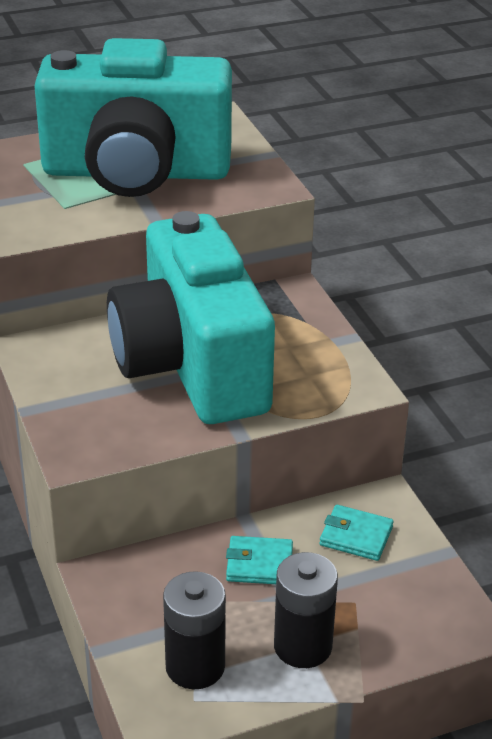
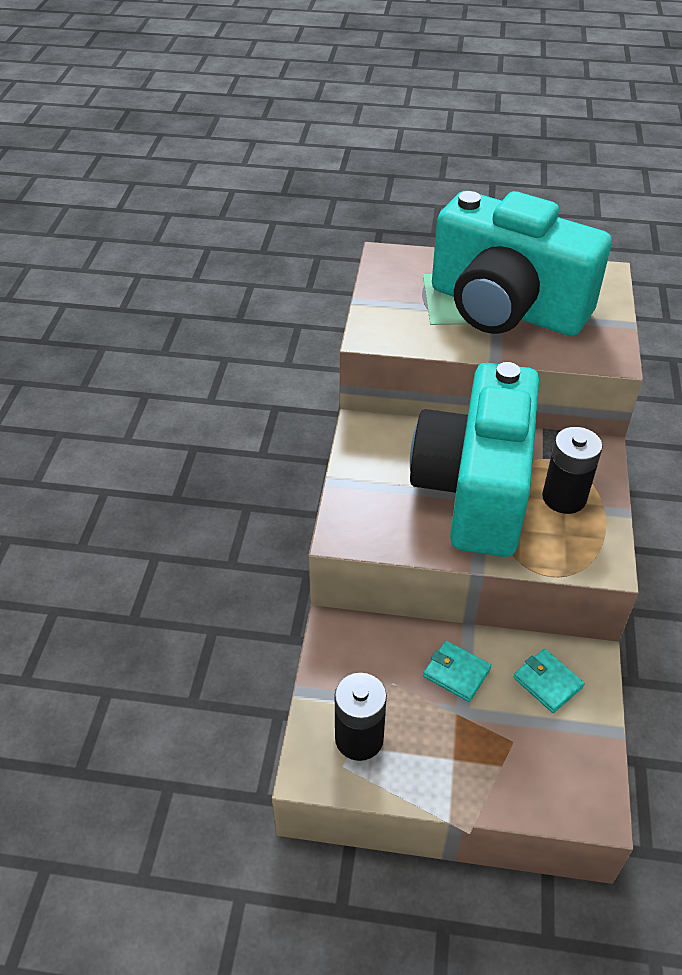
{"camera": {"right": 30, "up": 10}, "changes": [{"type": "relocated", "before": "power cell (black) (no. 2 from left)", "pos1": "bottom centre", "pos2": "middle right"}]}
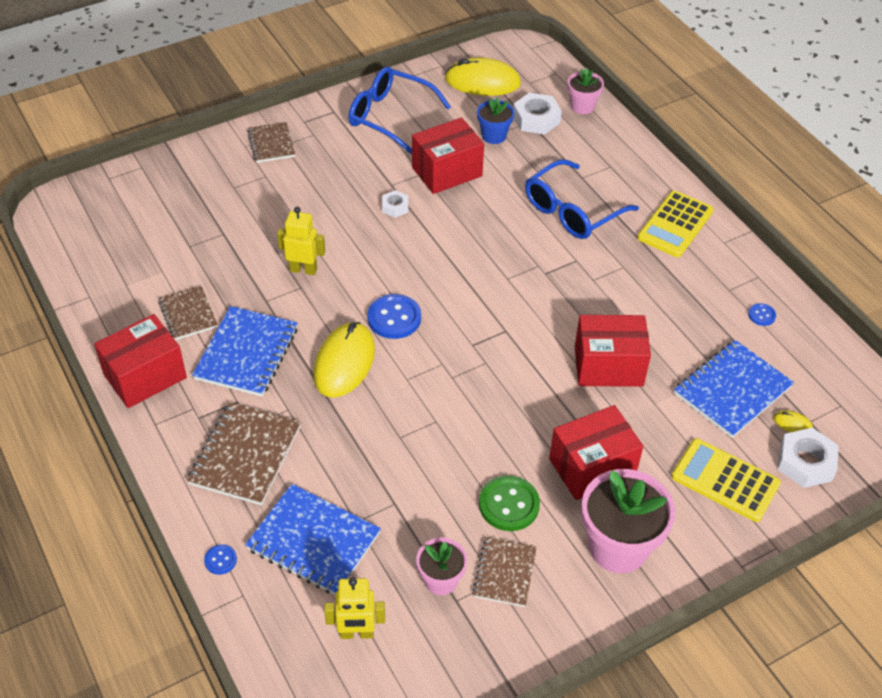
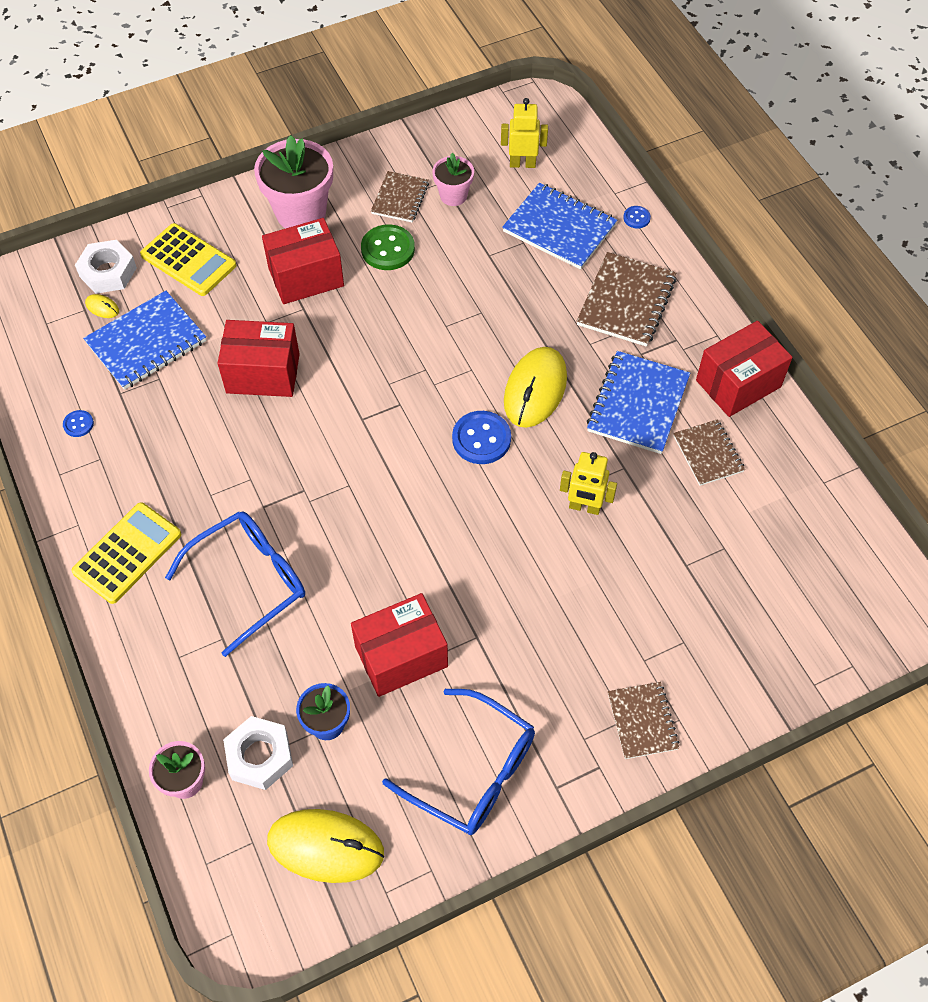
{"camera": {"right": -175, "up": 10}, "changes": [{"type": "missing", "before": "hex nut (pure white) (no. 1 from left)", "pos1": "top centre"}]}
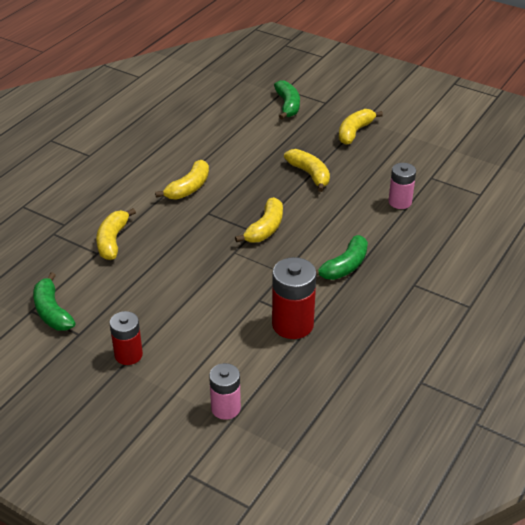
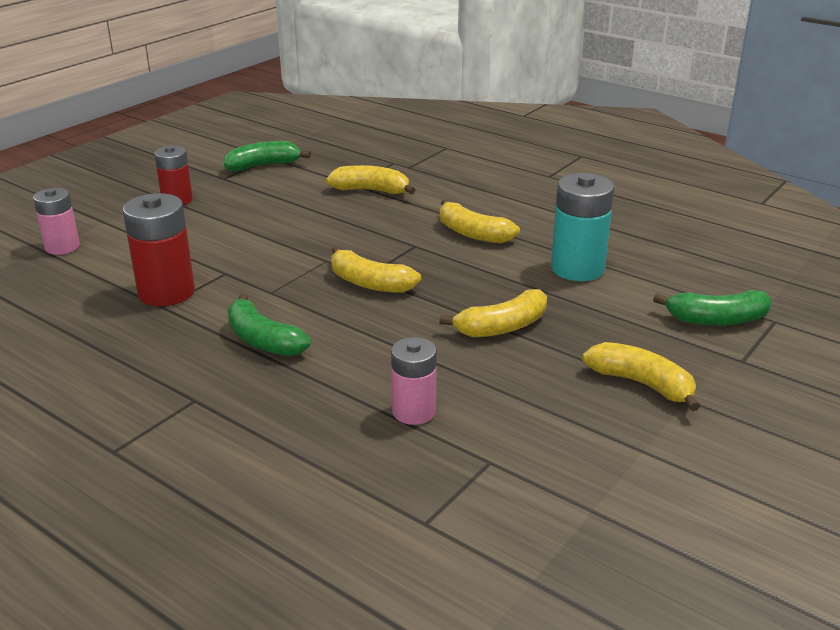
{"camera": {"right": 95, "up": -10}, "changes": [{"type": "appeared", "after": "power cell (aqua)", "pos2": "middle right"}]}
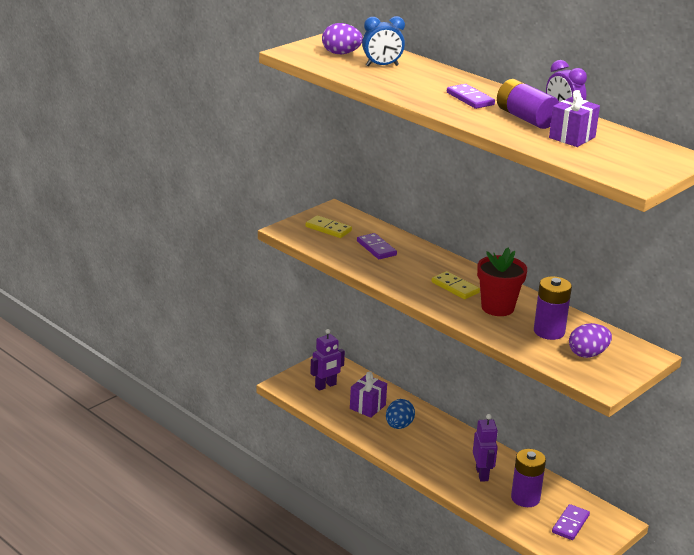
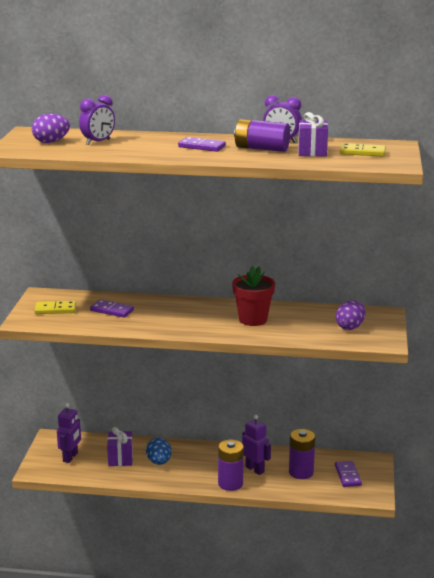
{"camera": {"right": -35, "up": -5}, "changes": [{"type": "colour", "before": "bedside clock (cobalt)", "after": "bedside clock (violet) (no. 1 from left)", "pos1": "top centre", "pos2": "top left"}, {"type": "relocated", "before": "domino piece (golden) (no. 2 from left)", "pos1": "centre", "pos2": "top right"}, {"type": "relocated", "before": "power cell (violet) (no. 3 from left in the first image)", "after": "power cell (violet) (no. 1 from left)", "pos1": "middle right", "pos2": "bottom centre"}]}
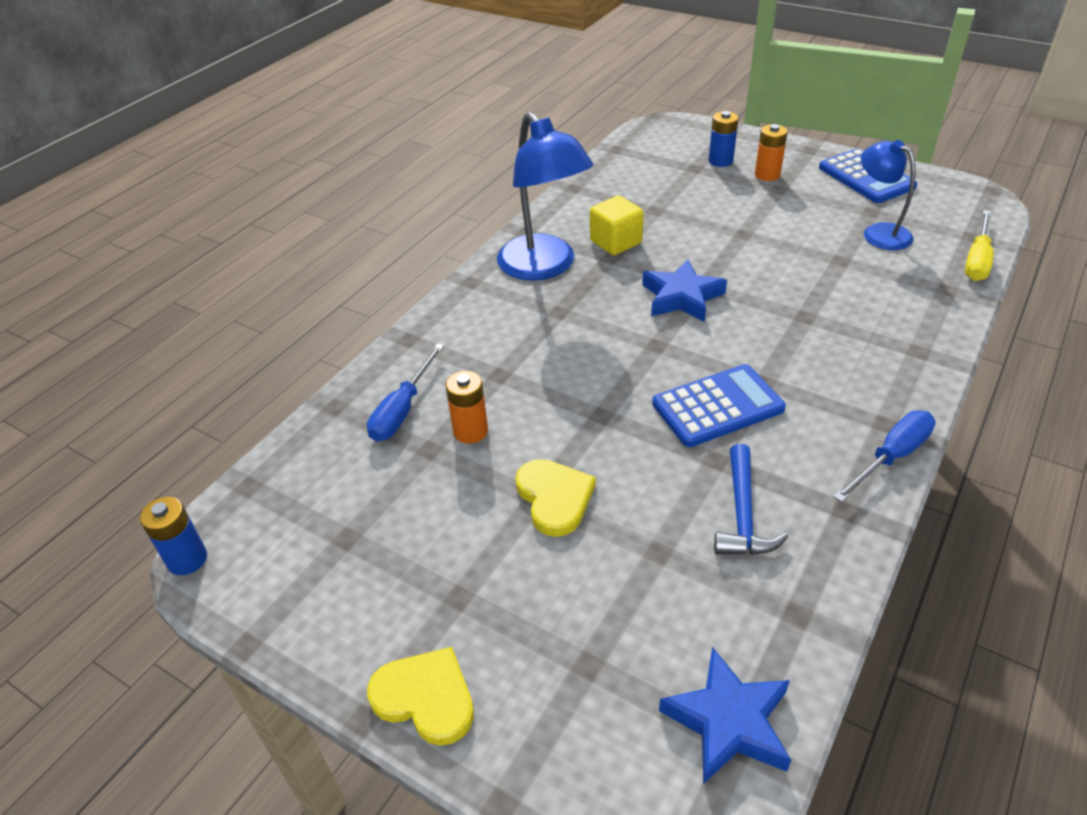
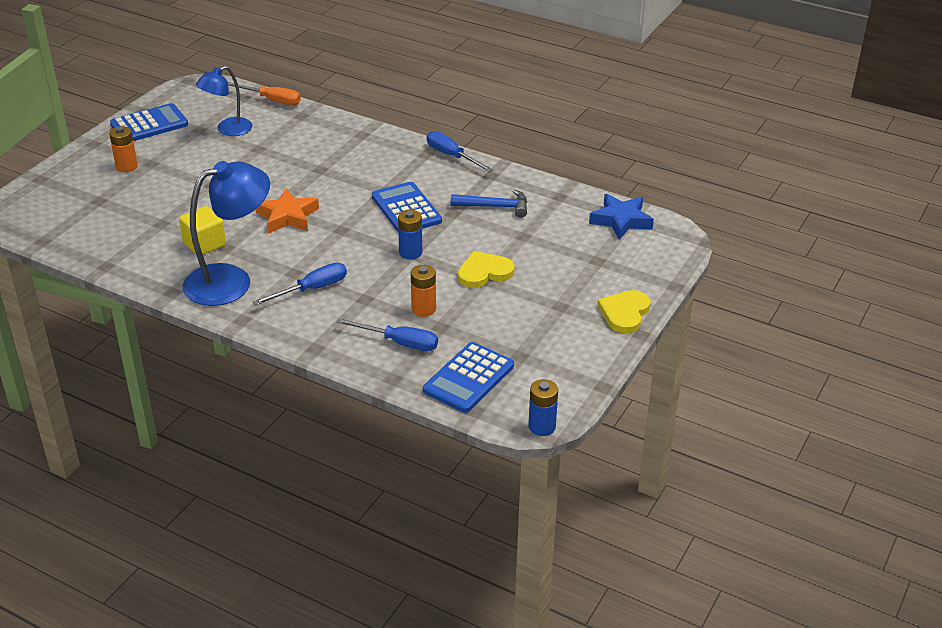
{"camera": {"right": -95, "up": -5}, "changes": [{"type": "colour", "before": "star shape (cobalt) (no. 1 from left)", "after": "star shape (orange)", "pos1": "centre", "pos2": "middle left"}, {"type": "relocated", "before": "power cell (cobalt) (no. 2 from left in the first image)", "after": "power cell (cobalt) (no. 1 from left)", "pos1": "top centre", "pos2": "centre"}, {"type": "colour", "before": "hand screwdriver (golden)", "after": "hand screwdriver (orange)", "pos1": "top right", "pos2": "top left"}, {"type": "appeared", "after": "hand screwdriver (cobalt) (no. 1 from left)", "pos2": "middle left"}, {"type": "appeared", "after": "pocket calculator (cobalt) (no. 3 from left)", "pos2": "centre"}]}
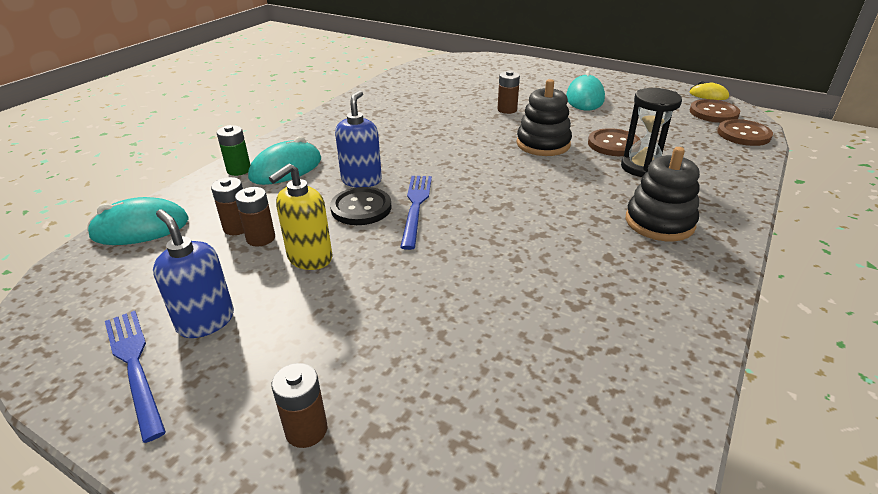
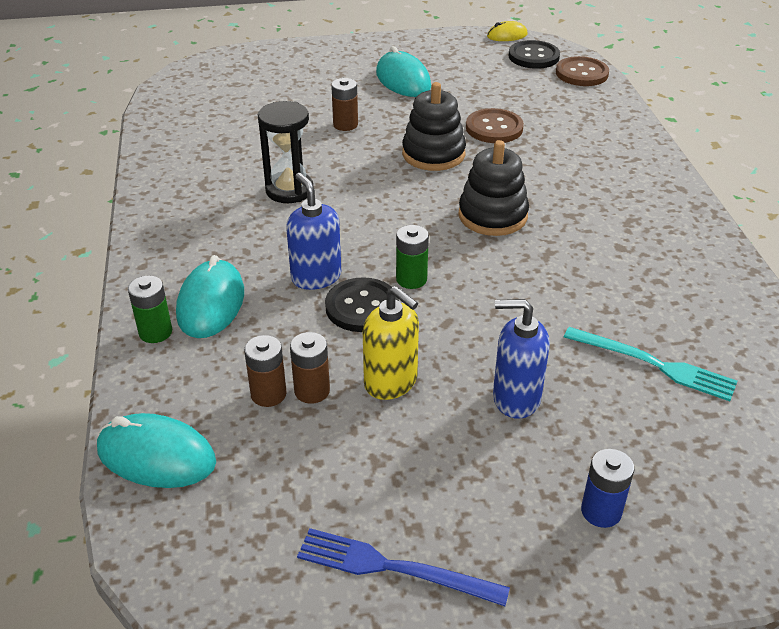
{"camera": {"right": -40, "up": 5}, "changes": [{"type": "spun", "before": "mouse (aqua) (no. 1 from left)", "pos1": "middle left", "pos2": "bottom left", "turn": 75}, {"type": "relocated", "before": "soap dispenser (cobalt) (no. 1 from left in the first image)", "after": "soap dispenser (cobalt) (no. 2 from left)", "pos1": "middle left", "pos2": "middle right"}, {"type": "spun", "before": "soap dispenser (golden)", "pos1": "centre", "pos2": "centre", "turn": -45}, {"type": "colour", "before": "power cell (brown) (no. 3 from left)", "after": "power cell (cobalt)", "pos1": "bottom centre", "pos2": "bottom right"}, {"type": "exchanged", "before": "dinner fork (cobalt) (no. 2 from left)", "after": "power cell (leaf-green) (no. 2 from left)", "pos1": "centre", "pos2": "centre"}, {"type": "relocated", "before": "hourglass (black)", "pos1": "top right", "pos2": "top centre"}, {"type": "relocated", "before": "stacking rings (black) (no. 2 from left)", "pos1": "middle right", "pos2": "top centre"}, {"type": "colour", "before": "shirt button (brown) (no. 2 from left)", "after": "shirt button (black) (no. 2 from left)", "pos1": "top right", "pos2": "top right"}, {"type": "appeared", "after": "dinner fork (aqua)", "pos2": "middle right"}]}
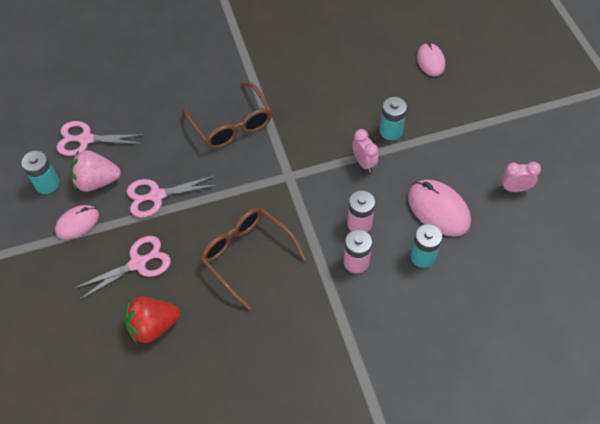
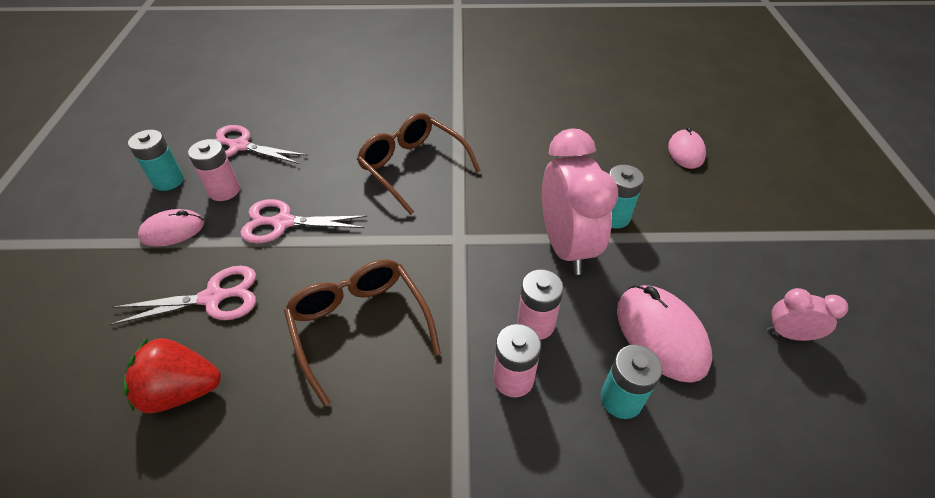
{"camera": {"right": 15, "up": -10}, "changes": [{"type": "exchanged", "before": "strawberry (pink)", "after": "power cell (pink) (no. 1 from left)", "pos1": "middle left", "pos2": "middle left"}, {"type": "spun", "before": "spectacles (brown) (no. 1 from left in the first image)", "pos1": "top centre", "pos2": "top centre", "turn": 150}, {"type": "size", "before": "bedside clock (pink) (no. 1 from left)", "pos1": "centre", "pos2": "centre", "scale": 2.08}]}
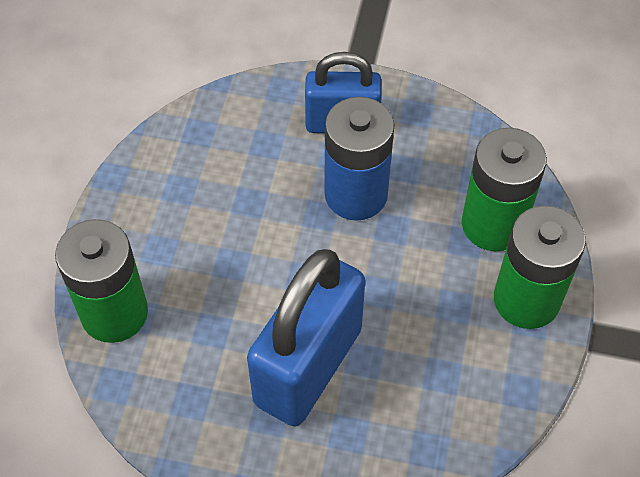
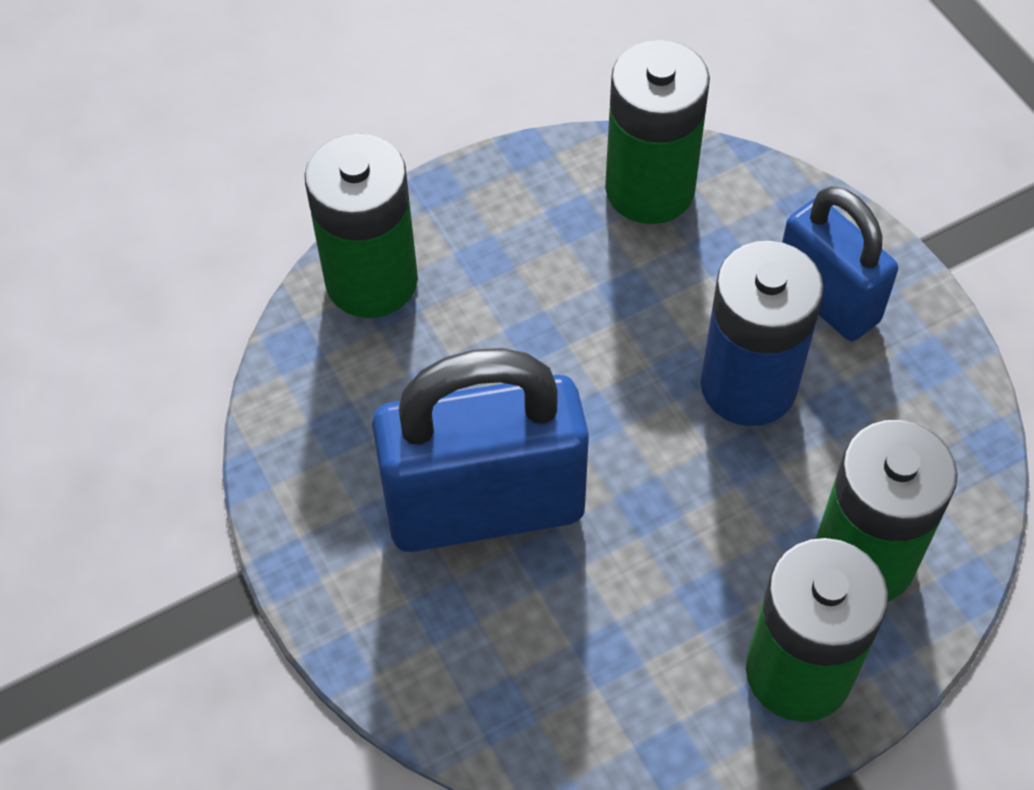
{"camera": {"right": 50, "up": 0}, "changes": [{"type": "appeared", "after": "power cell (leaf-green) (no. 2 from left)", "pos2": "top centre"}]}
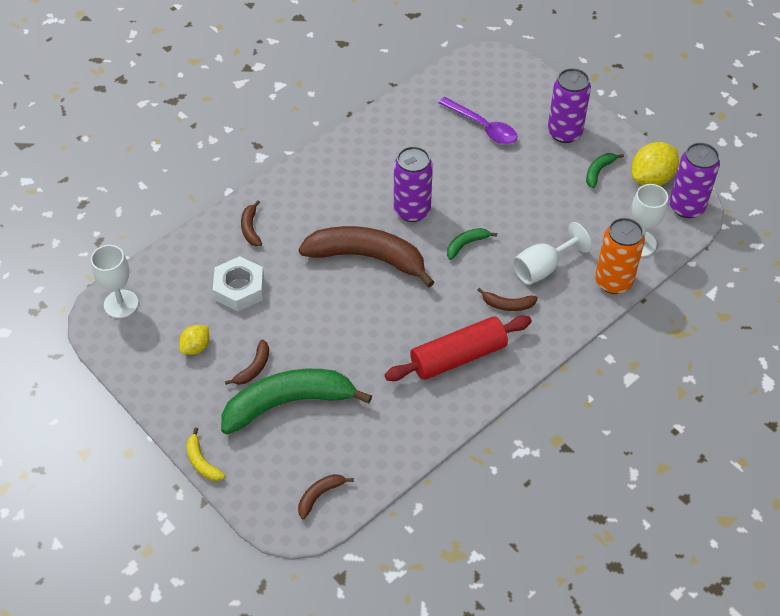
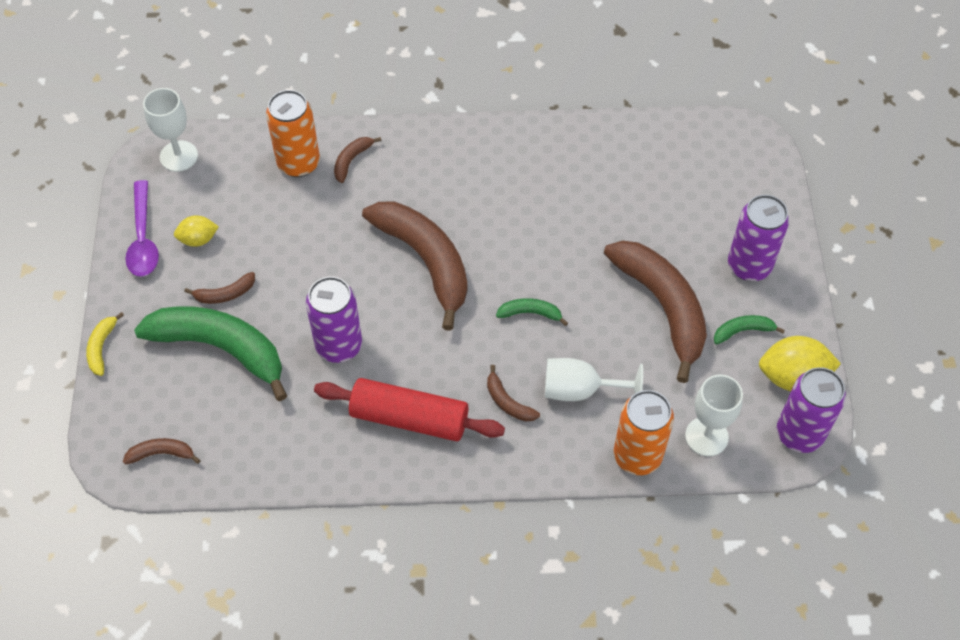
{"camera": {"right": 40, "up": 5}, "changes": [{"type": "missing", "before": "hex nut (pure white)", "pos1": "middle left"}, {"type": "relocated", "before": "soda can (violet) (no. 1 from left)", "pos1": "top centre", "pos2": "centre"}, {"type": "relocated", "before": "spoon (violet)", "pos1": "top centre", "pos2": "middle left"}, {"type": "appeared", "after": "soda can (orange) (no. 1 from left)", "pos2": "top left"}, {"type": "appeared", "after": "banana (brown) (no. 6 from left)", "pos2": "middle right"}]}
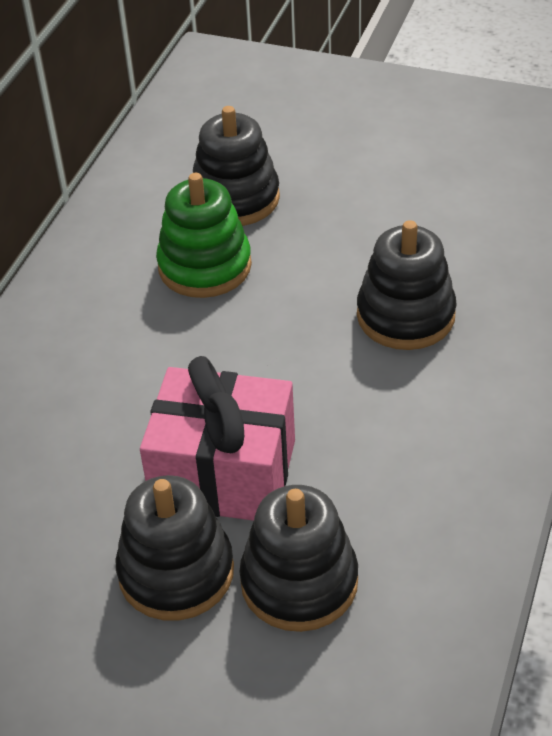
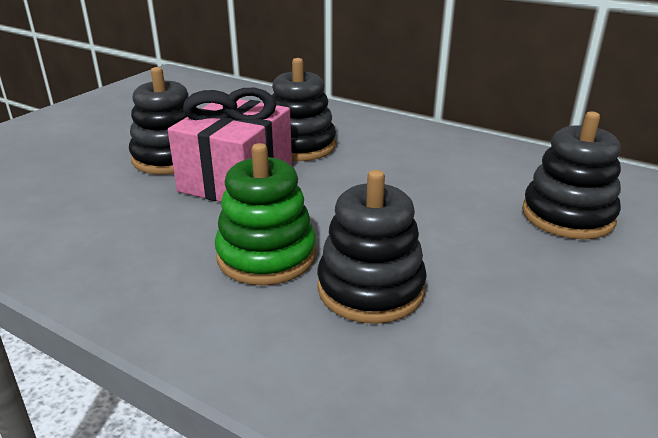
{"camera": {"right": 100, "up": -15}, "changes": [{"type": "relocated", "before": "stacking rings (leaf-green)", "pos1": "top centre", "pos2": "centre"}, {"type": "relocated", "before": "stacking rings (black) (no. 3 from left in the first image)", "after": "stacking rings (black) (no. 2 from left)", "pos1": "bottom centre", "pos2": "top centre"}]}
